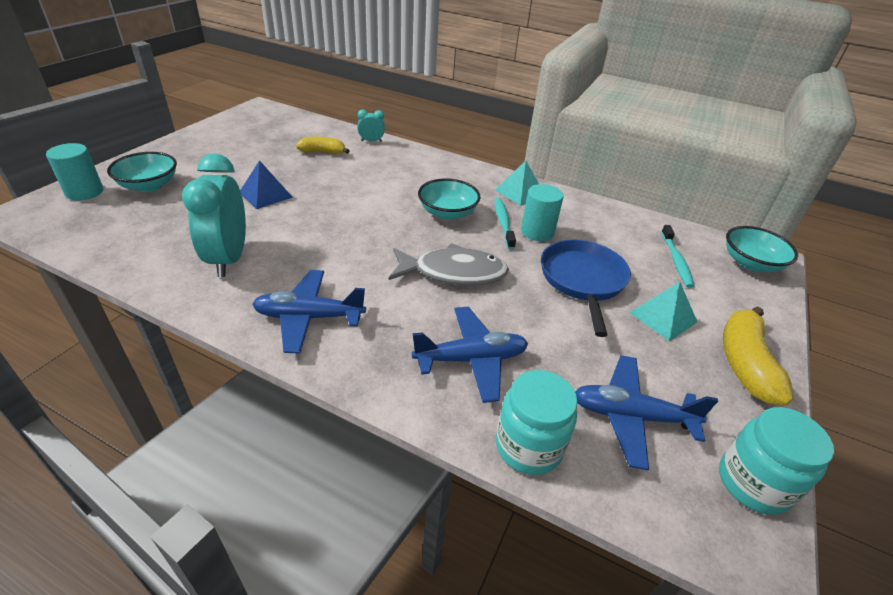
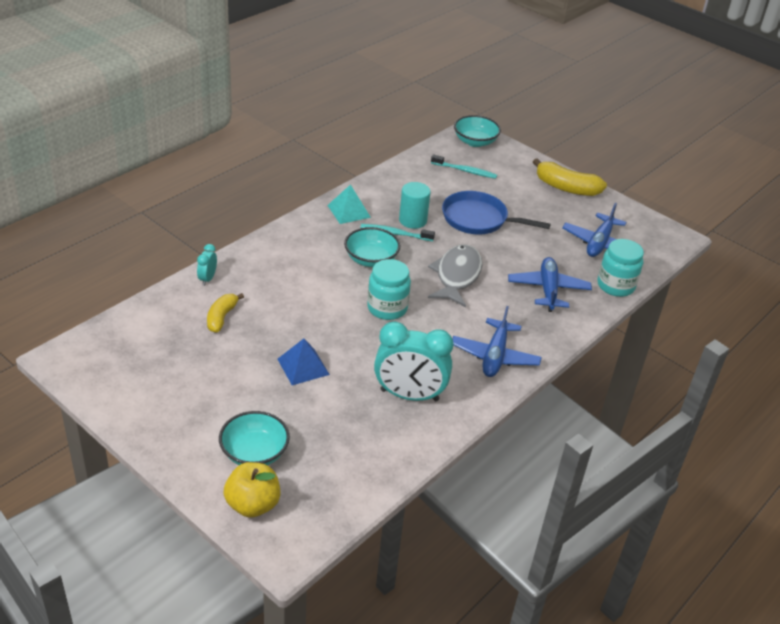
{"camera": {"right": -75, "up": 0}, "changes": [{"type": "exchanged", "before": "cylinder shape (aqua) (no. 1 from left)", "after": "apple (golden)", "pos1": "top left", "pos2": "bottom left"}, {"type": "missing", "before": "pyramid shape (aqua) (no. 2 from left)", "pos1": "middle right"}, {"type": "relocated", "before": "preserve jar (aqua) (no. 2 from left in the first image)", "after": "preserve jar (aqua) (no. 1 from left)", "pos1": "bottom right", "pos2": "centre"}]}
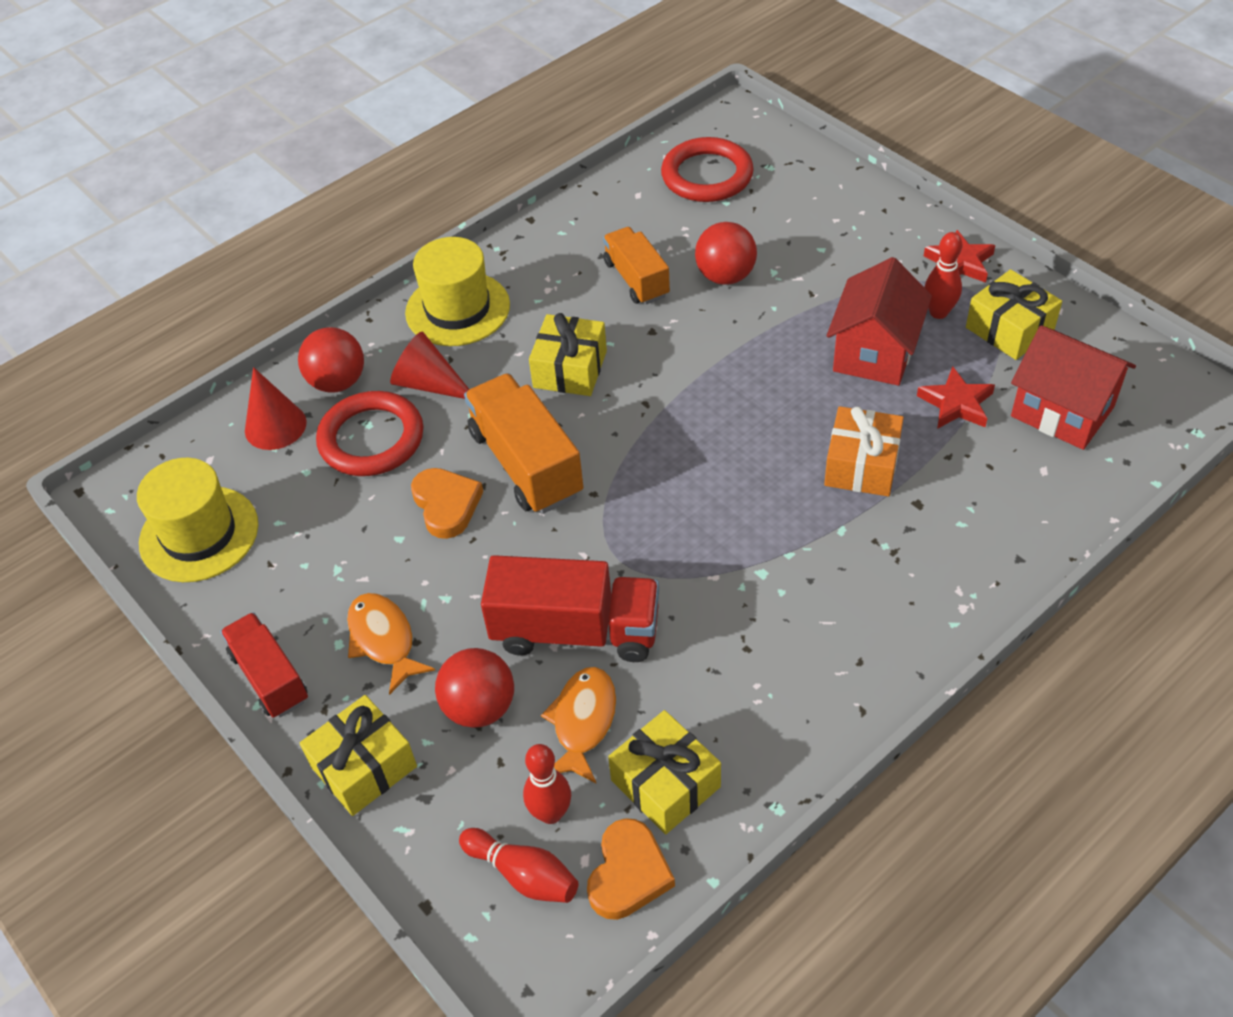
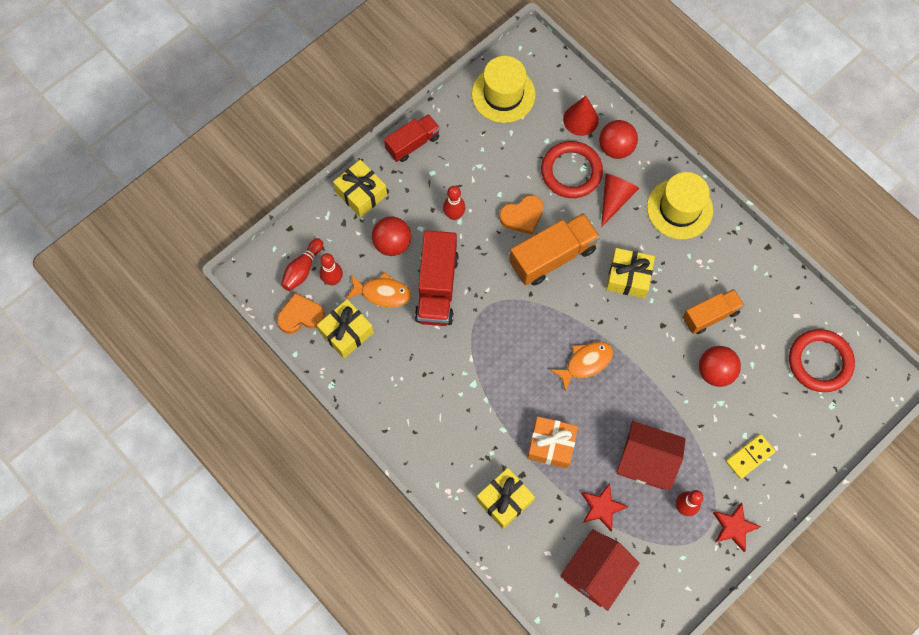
{"camera": {"right": 85, "up": 20}, "changes": [{"type": "relocated", "before": "fish (orange) (no. 1 from left in the first image)", "after": "fish (orange) (no. 2 from left)", "pos1": "middle left", "pos2": "centre"}, {"type": "spun", "before": "love heart (orange) (no. 2 from left in the first image)", "pos1": "bottom centre", "pos2": "middle left", "turn": 150}, {"type": "relocated", "before": "present (golden) (no. 4 from left in the first image)", "after": "present (golden) (no. 3 from left)", "pos1": "top right", "pos2": "bottom centre"}, {"type": "appeared", "after": "bowling pin (crimson) (no. 3 from left)", "pos2": "top centre"}, {"type": "appeared", "after": "domino piece (golden)", "pos2": "bottom right"}]}
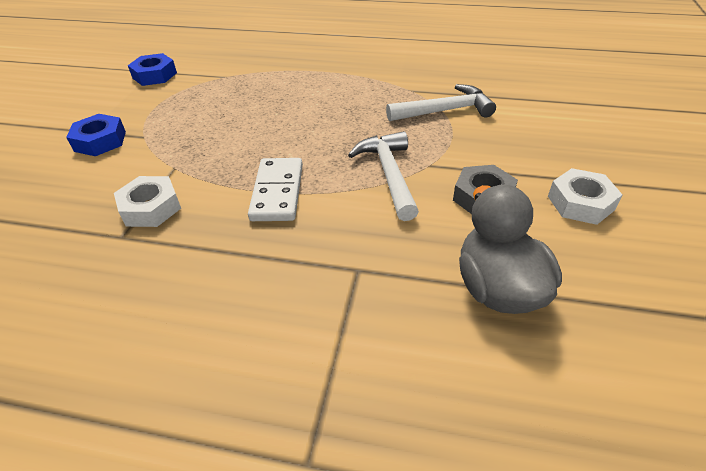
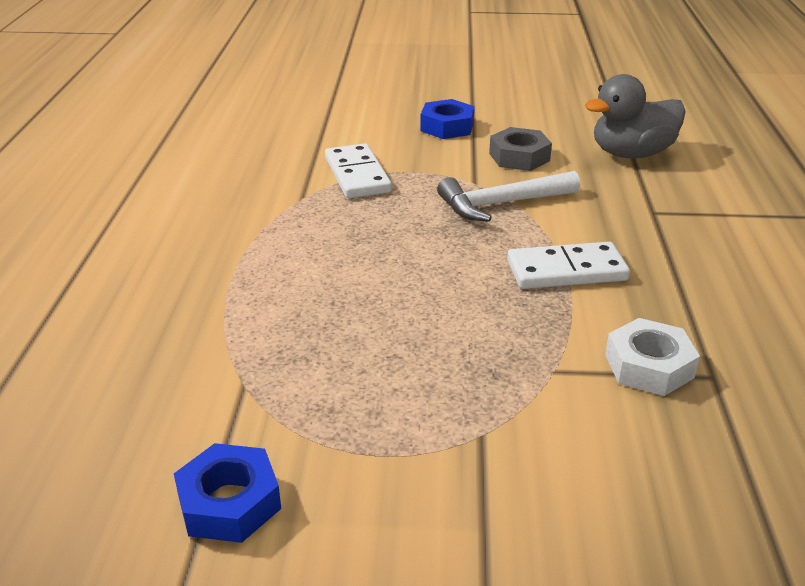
{"camera": {"right": -100, "up": -10}, "changes": [{"type": "relocated", "before": "hex nut (cobalt) (no. 1 from left in the first image)", "after": "hex nut (cobalt) (no. 2 from left)", "pos1": "top left", "pos2": "top centre"}, {"type": "exchanged", "before": "carpenter's hammer (pure white) (no. 2 from left)", "after": "domino piece (pure white) (no. 1 from left)", "pos1": "top centre", "pos2": "top centre"}, {"type": "missing", "before": "hex nut (pure white) (no. 2 from left)", "pos1": "middle right"}]}
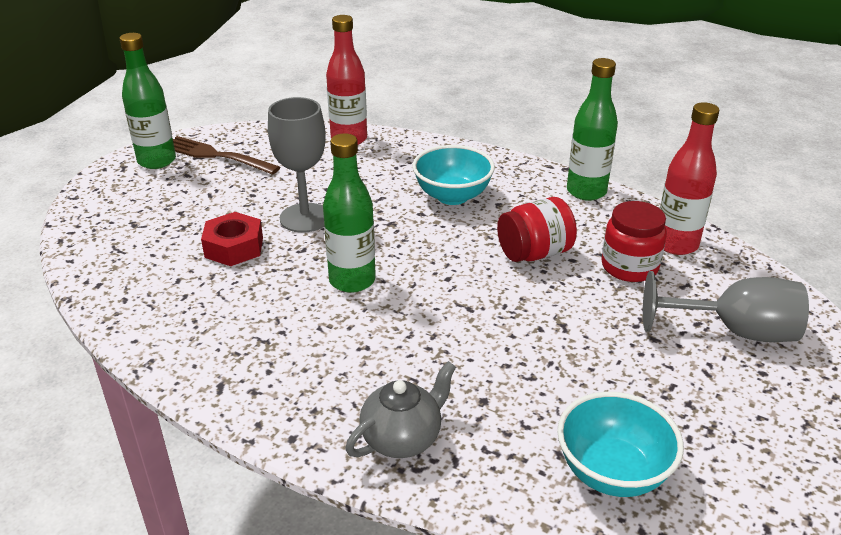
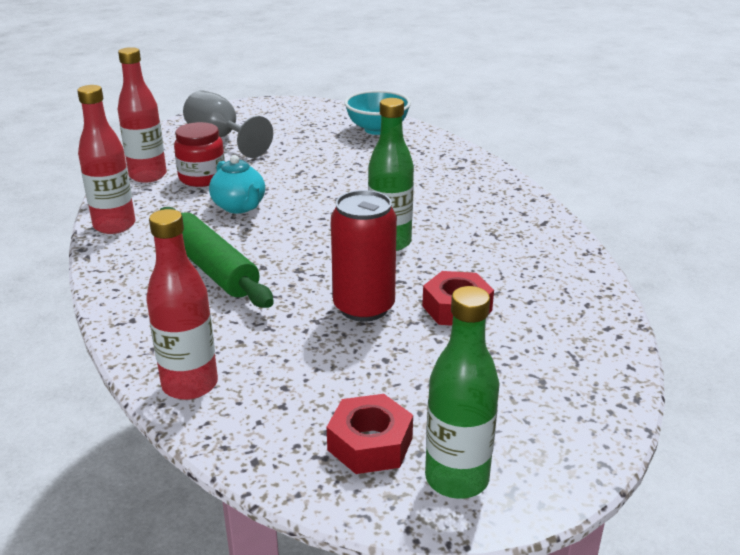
{"camera": {"right": -140, "up": -5}, "changes": [{"type": "exchanged", "before": "dinner fork (brown)", "after": "hex nut (crimson) (no. 1 from left)", "pos1": "top left", "pos2": "bottom centre"}, {"type": "exchanged", "before": "chalice (ash-grey) (no. 1 from left)", "after": "soda can (crimson)", "pos1": "top centre", "pos2": "centre"}, {"type": "missing", "before": "tea pot (ash-grey)", "pos1": "bottom centre"}, {"type": "exchanged", "before": "deep dish (aqua) (no. 1 from left)", "after": "dough roller (leaf-green)", "pos1": "top centre", "pos2": "middle left"}, {"type": "exchanged", "before": "preserve jar (crimson) (no. 1 from left)", "after": "tea pot (aqua)", "pos1": "centre", "pos2": "top left"}, {"type": "colour", "before": "bottle (leaf-green) (no. 3 from left)", "after": "bottle (crimson) (no. 1 from left)", "pos1": "top right", "pos2": "top left"}]}
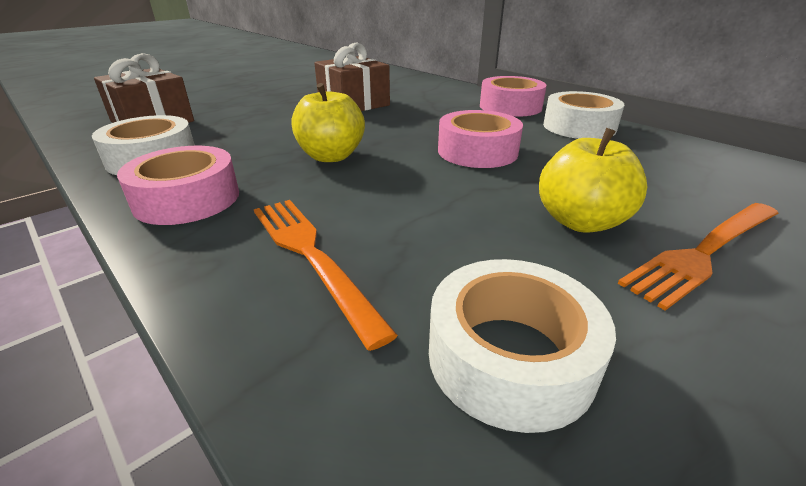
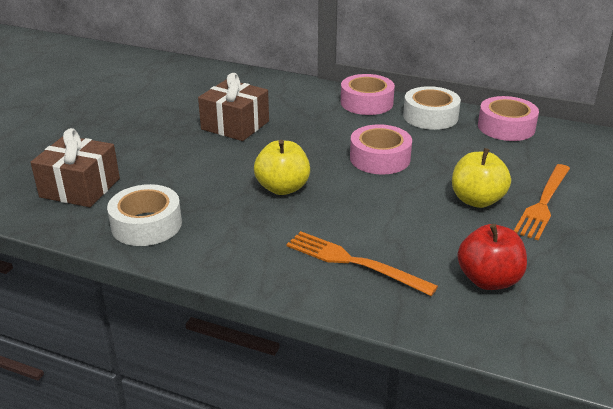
{"camera": {"right": -25, "up": 0}, "changes": [{"type": "relocated", "before": "tape (pink) (no. 1 from left in the first image)", "after": "tape (pink) (no. 3 from left)", "pos1": "middle left", "pos2": "top right"}, {"type": "exchanged", "before": "tape (pure white) (no. 2 from left)", "after": "apple (crimson)", "pos1": "bottom centre", "pos2": "middle right"}]}
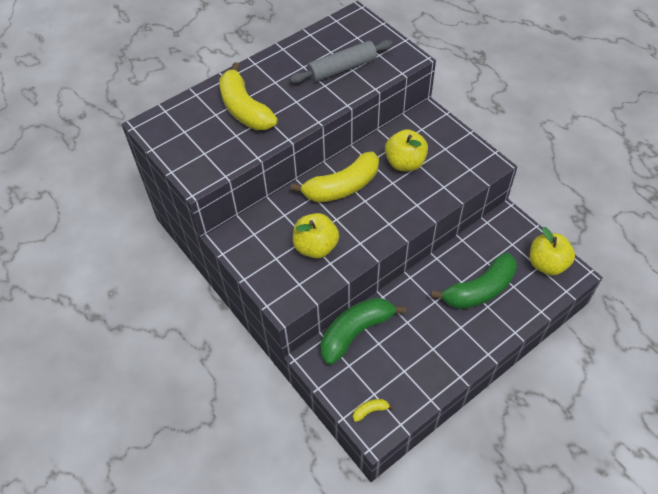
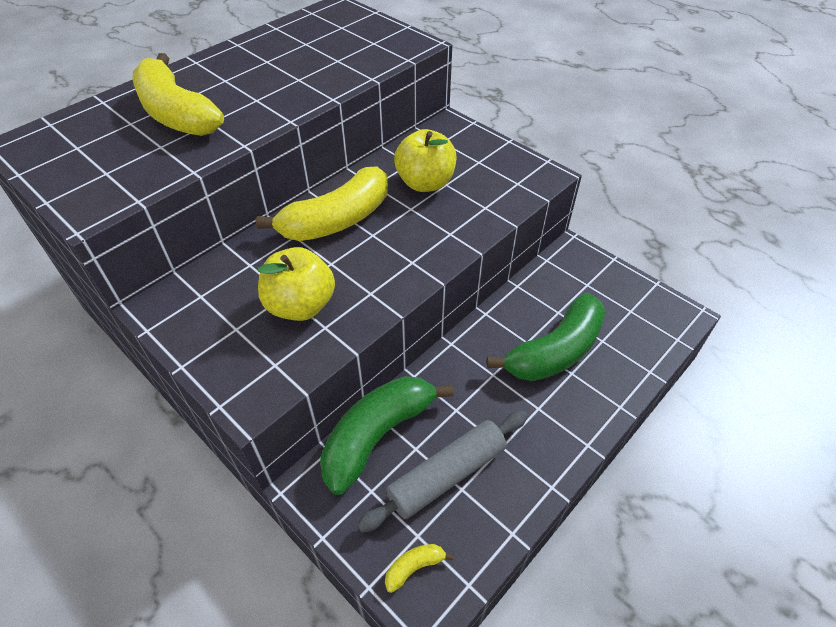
{"camera": {"right": -10, "up": -5}, "changes": [{"type": "relocated", "before": "dough roller (ash-grey)", "pos1": "top centre", "pos2": "bottom centre"}, {"type": "missing", "before": "apple (golden) (no. 3 from left)", "pos1": "middle right"}]}
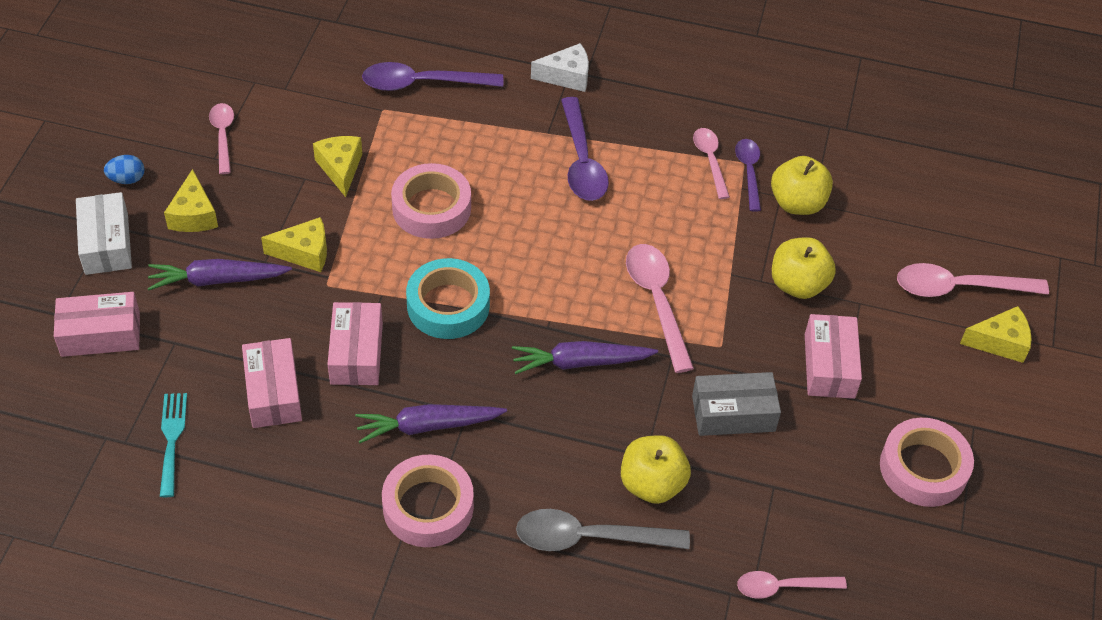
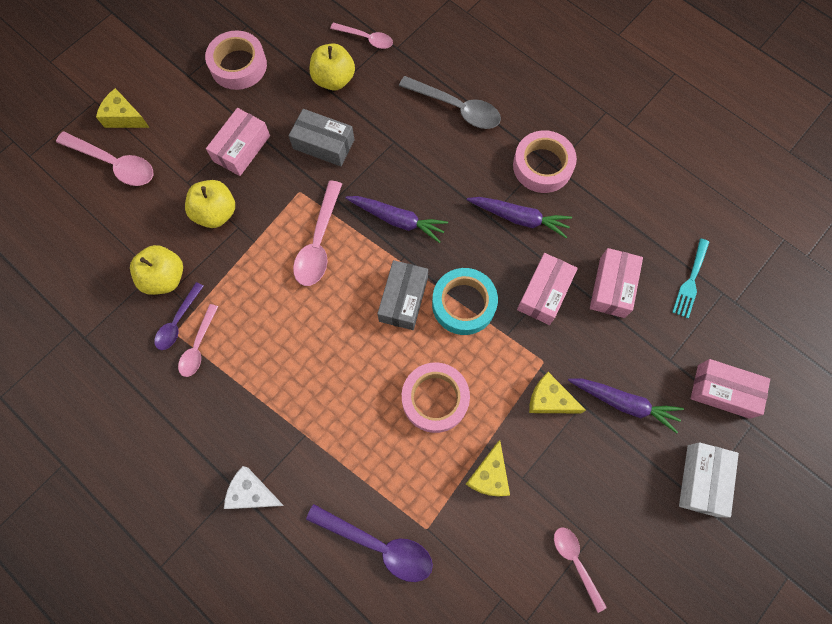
{"camera": {"right": -150, "up": 20}, "changes": [{"type": "missing", "before": "toy egg (cobalt)", "pos1": "top left"}, {"type": "missing", "before": "cheese (golden) (no. 1 from left)", "pos1": "top left"}, {"type": "spun", "before": "spoon (pink) (no. 1 from left in the first image)", "pos1": "top left", "pos2": "bottom right", "turn": 135}, {"type": "missing", "before": "spoon (violet) (no. 2 from left)", "pos1": "top centre"}, {"type": "relocated", "before": "apple (golden) (no. 1 from left in the first image)", "after": "apple (golden) (no. 3 from left)", "pos1": "bottom centre", "pos2": "top centre"}, {"type": "appeared", "after": "parcel (ash-grey) (no. 2 from left)", "pos2": "centre"}]}
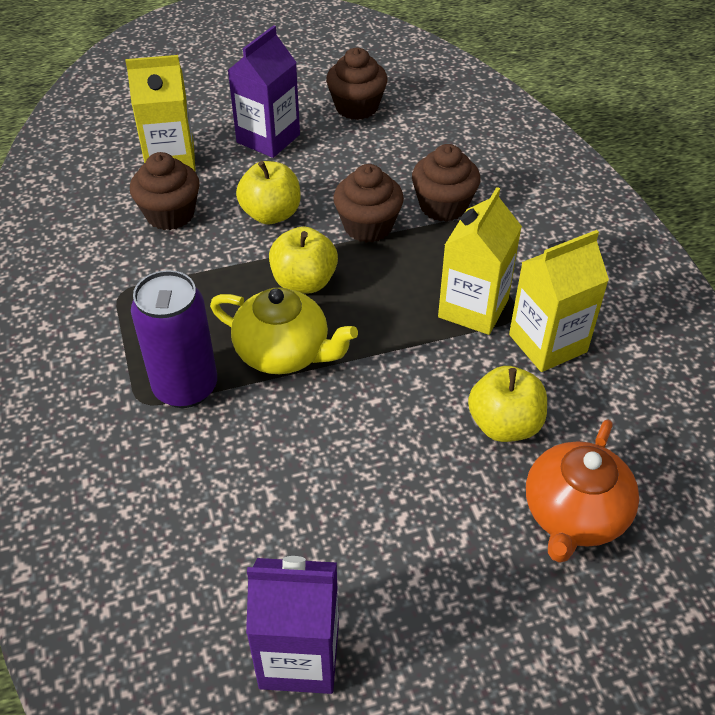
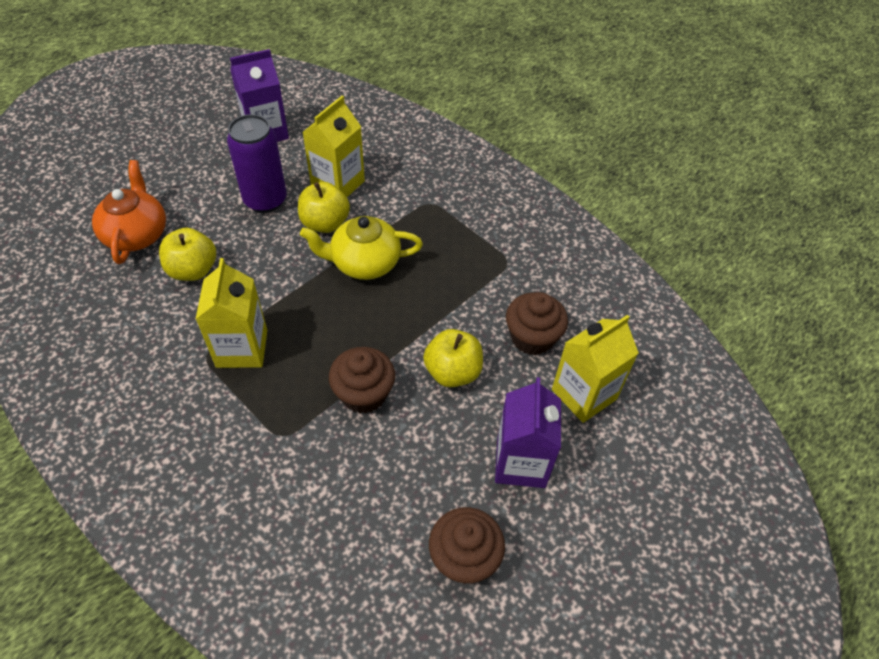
{"camera": {"right": 150, "up": 5}, "changes": [{"type": "relocated", "before": "soda can (violet)", "pos1": "middle left", "pos2": "top left"}, {"type": "relocated", "before": "apple (golden) (no. 2 from left)", "pos1": "centre", "pos2": "top centre"}, {"type": "missing", "before": "cupcake (brown) (no. 4 from left)", "pos1": "top centre"}, {"type": "relocated", "before": "juice carton (golden) (no. 3 from left in the first image)", "after": "juice carton (golden) (no. 2 from left)", "pos1": "middle right", "pos2": "top centre"}]}
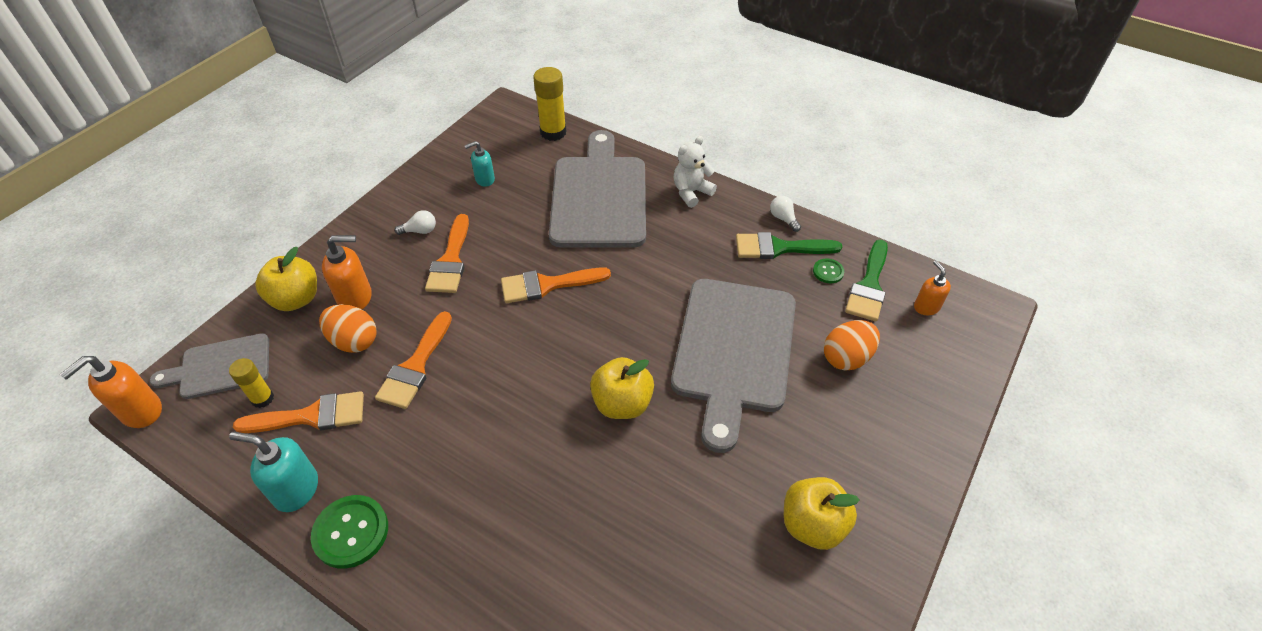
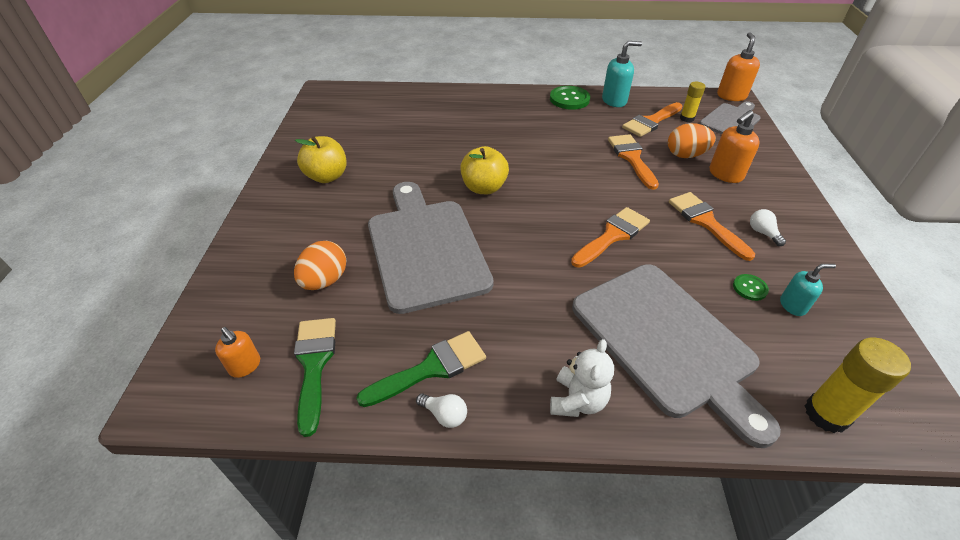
{"camera": {"right": 150, "up": -5}, "changes": [{"type": "missing", "before": "apple (golden) (no. 1 from left)", "pos1": "middle left"}, {"type": "spun", "before": "lightbulb (pure white) (no. 1 from left in the first image)", "pos1": "middle left", "pos2": "middle right", "turn": 105}, {"type": "spun", "before": "soap dispenser (aqua) (no. 2 from left)", "pos1": "top centre", "pos2": "middle right", "turn": 45}, {"type": "relocated", "before": "shirt button (leaf-green) (no. 2 from left)", "pos1": "centre", "pos2": "middle right"}]}
